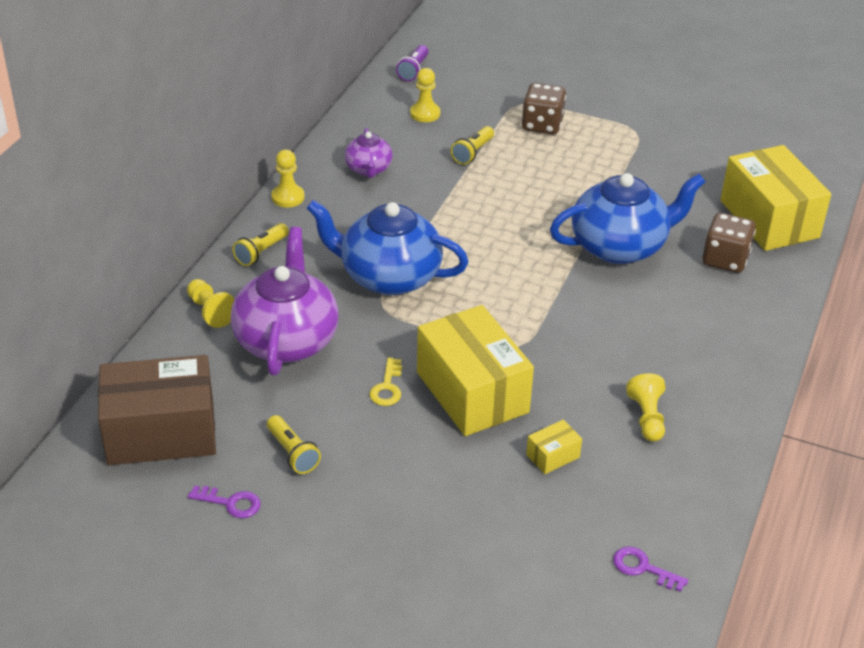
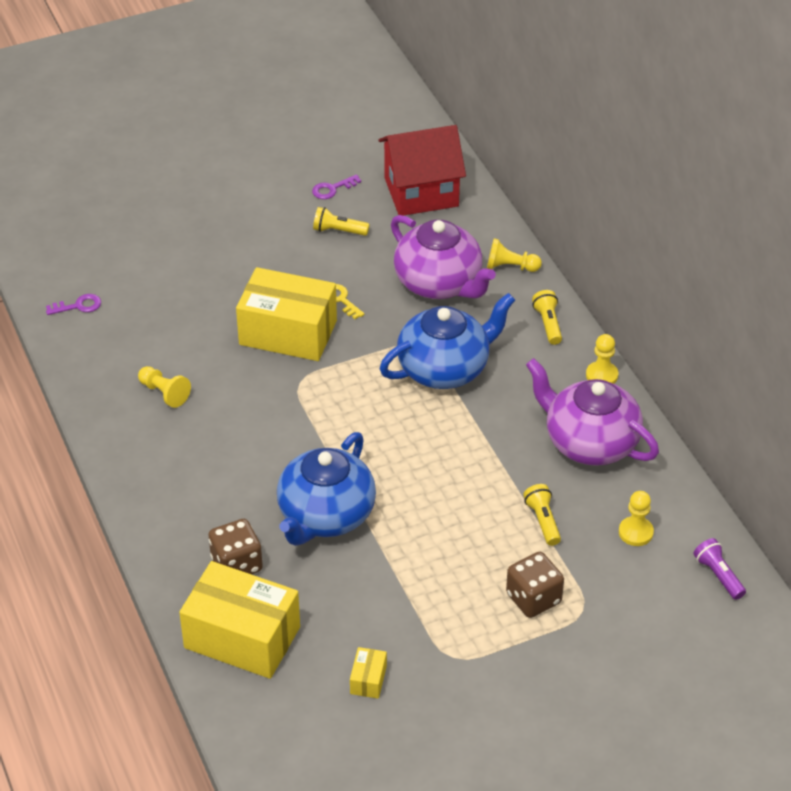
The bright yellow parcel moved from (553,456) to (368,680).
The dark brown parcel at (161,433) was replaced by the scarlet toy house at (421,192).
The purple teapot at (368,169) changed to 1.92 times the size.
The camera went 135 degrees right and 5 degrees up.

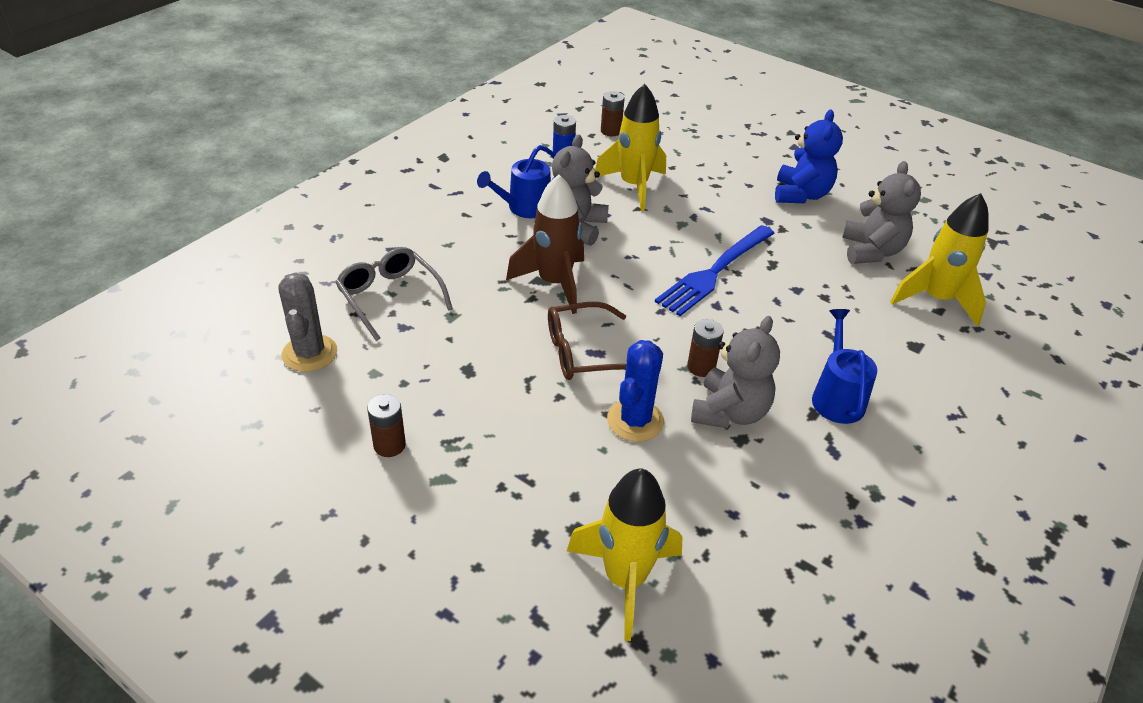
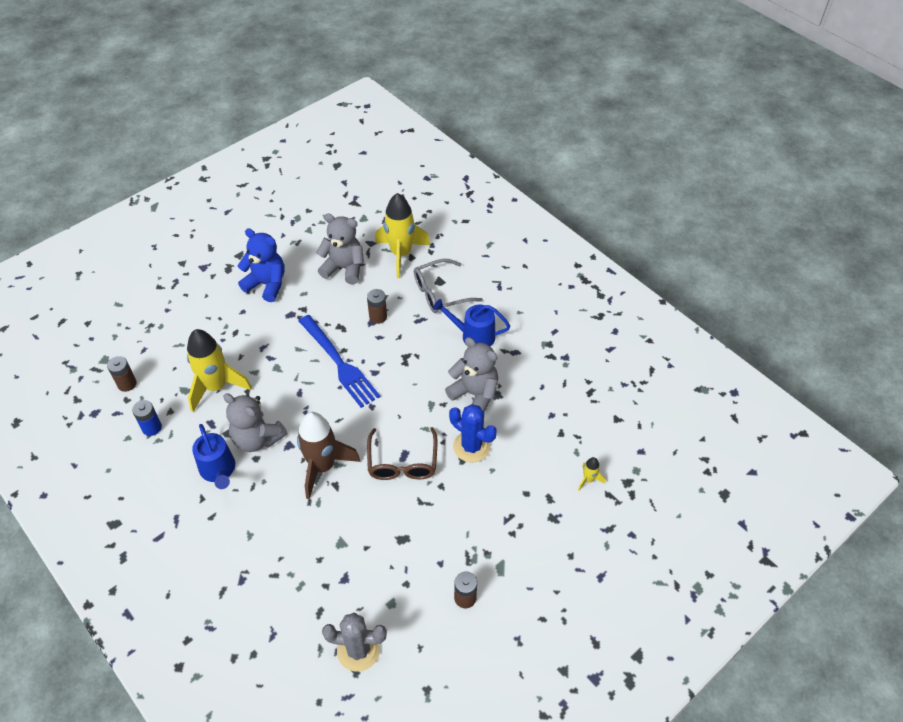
The grey eyeglasses moved from (390,297) to (440,293).
The dark brown battery moved from (701,367) to (378,317).
The bright yellow spaceship at (625,579) changed to 0.43 times the size.
The camera went 75 degrees left and 10 degrees up.

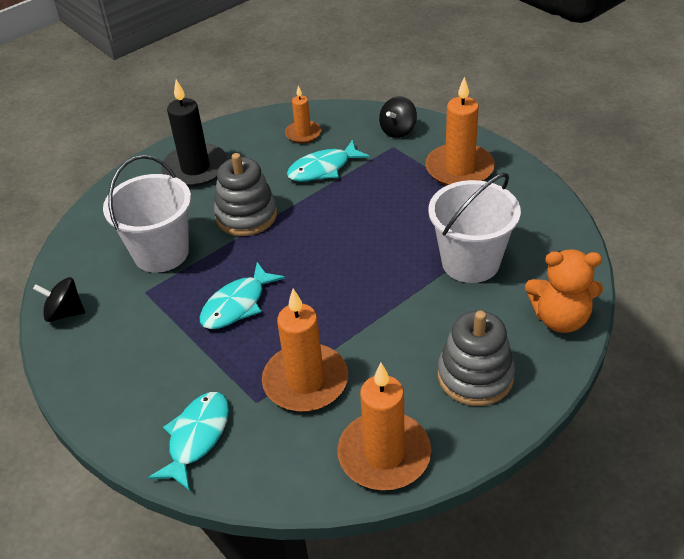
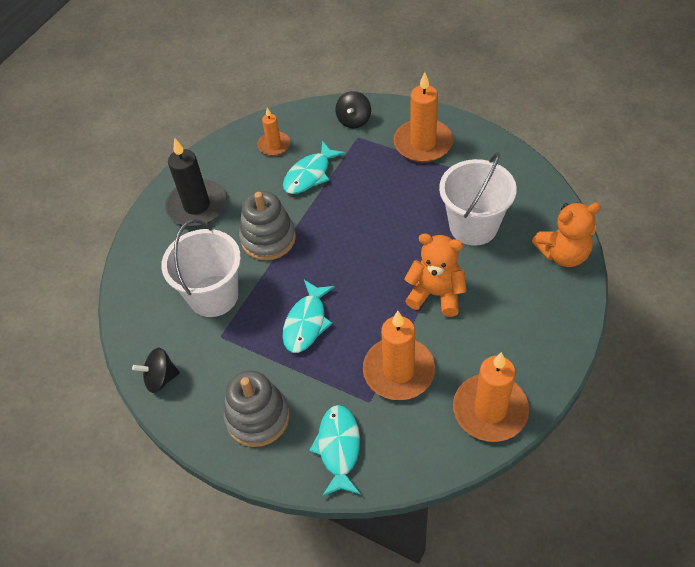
The orange teddy at (436,294) appeared.
The grey stacking toy moved from (475,376) to (257,417).
The camera went 20 degrees left and 10 degrees up.

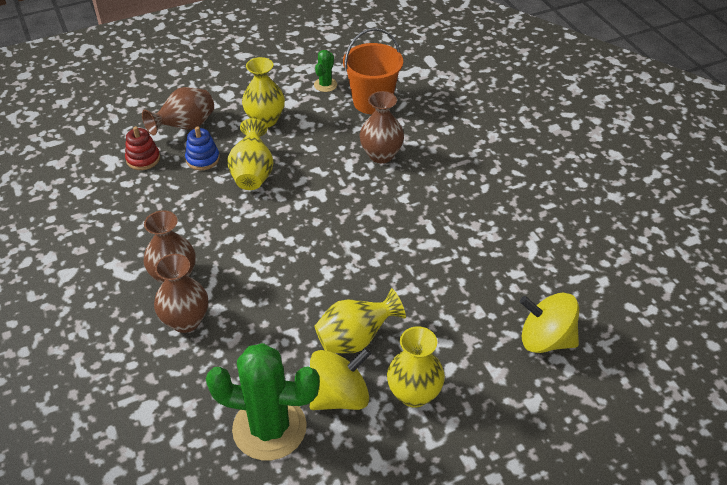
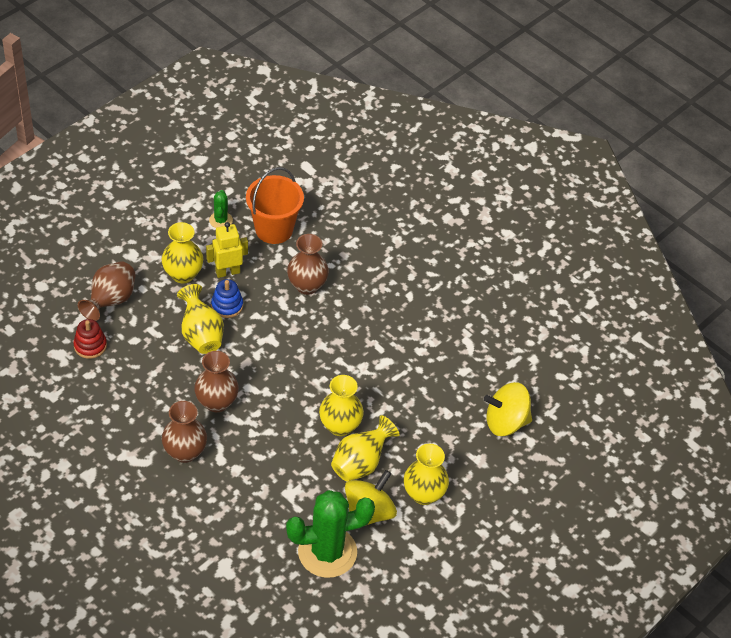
The bright yellow robot figure at (227,272) appeared.
The bright yellow tall vase at (340,426) appeared.
The dark brown tall vase moved from (186,321) to (216,402).
The cobalt stacking toy moved from (203,159) to (227,305).
The camera went 25 degrees left and 5 degrees up.

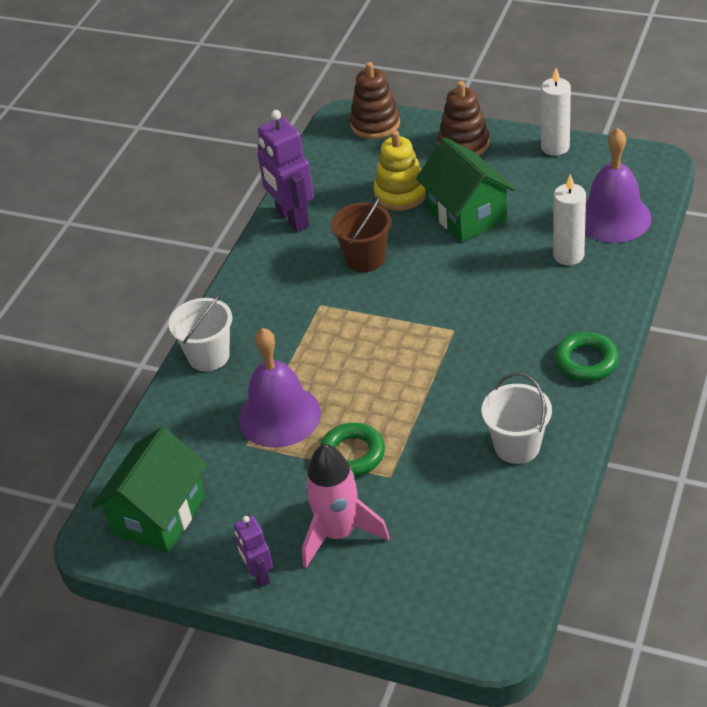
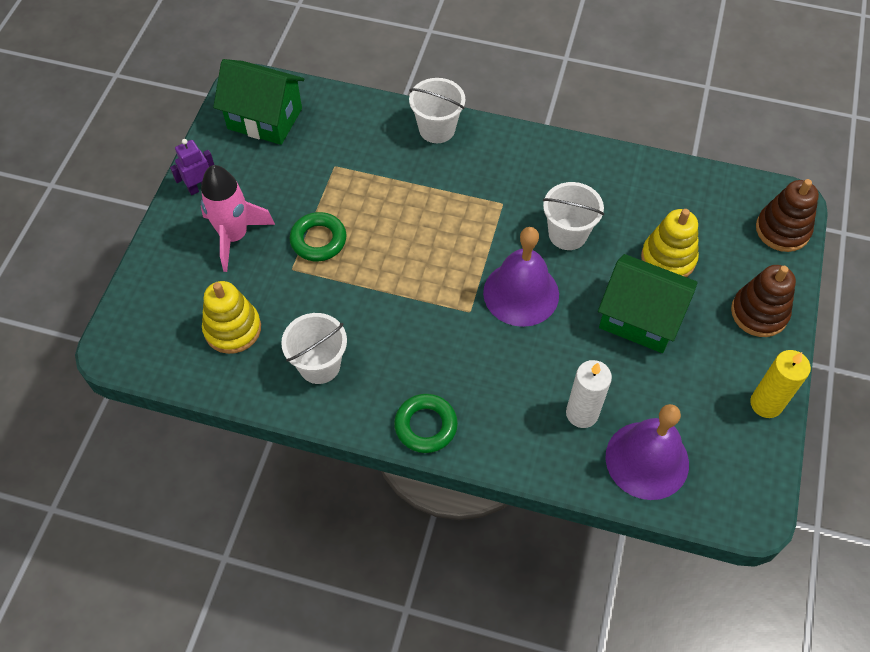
The purple robot figure at (292,219) disappeared.
The bright yellow stacking toy at (232,329) appeared.
The purple school bell moved from (279,415) to (521,293).
The dark brown bucket at (365,258) became the snow-white bucket at (567,234).
The snow-white pillar candle at (555,147) became the bright yellow pillar candle at (766,403).
The green toy house at (466,215) turned 60 degrees clockwise.
The camera went 80 degrees right and 15 degrees up.

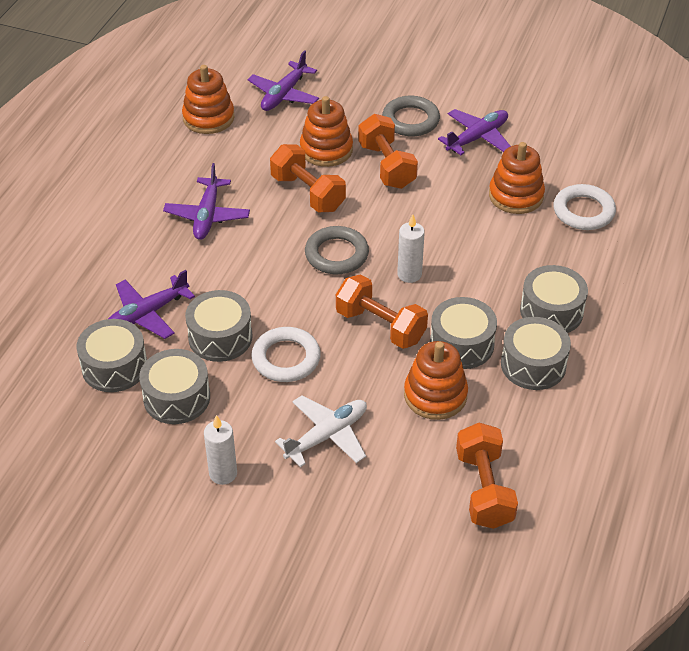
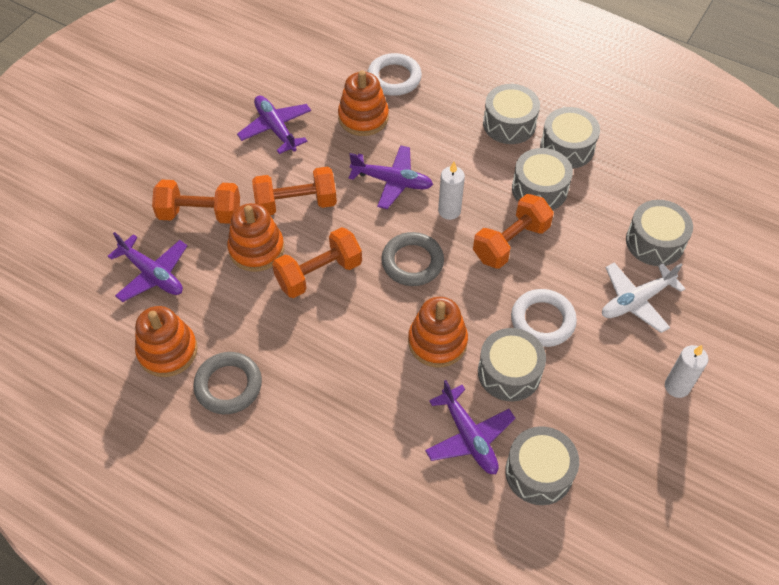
The grey snare drum moved from (177,397) to (655,242).
The purple plane moved from (207,216) to (392,181).
The grey torus moved from (410,120) to (228,385).
The orange stacking toy moved from (435,395) to (437,342).
The orange hand weight moved from (484,489) to (200,214).
The snow-white plane at (327,435) turned 90 degrees counterclockwise.
The camera went 80 degrees left and 10 degrees up.

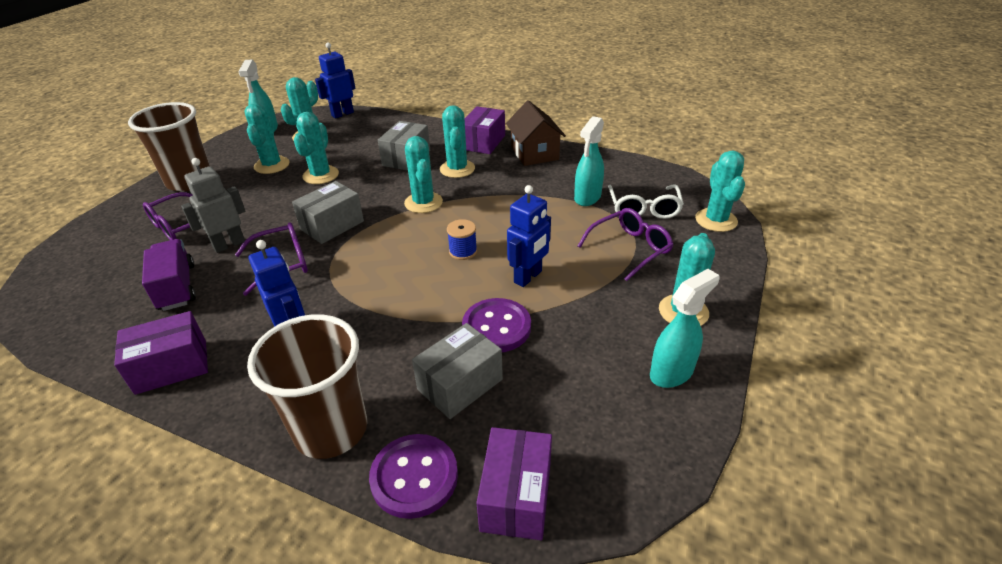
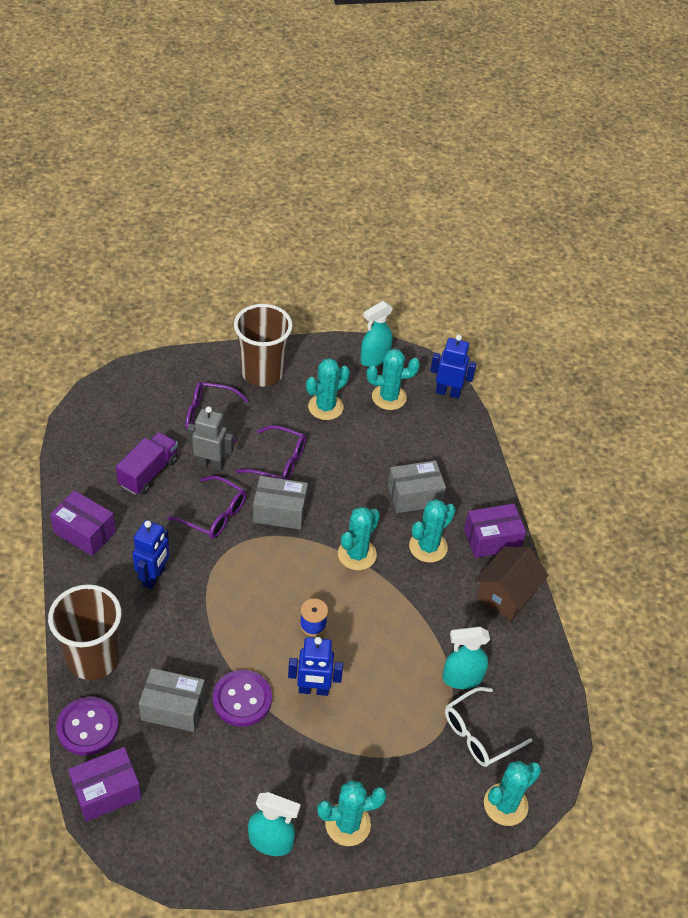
The turquoise prickly plant at (321,175) disappeared.
The purple eyeglasses moved from (630,248) to (279,462).
The camera went 50 degrees right and 10 degrees up.

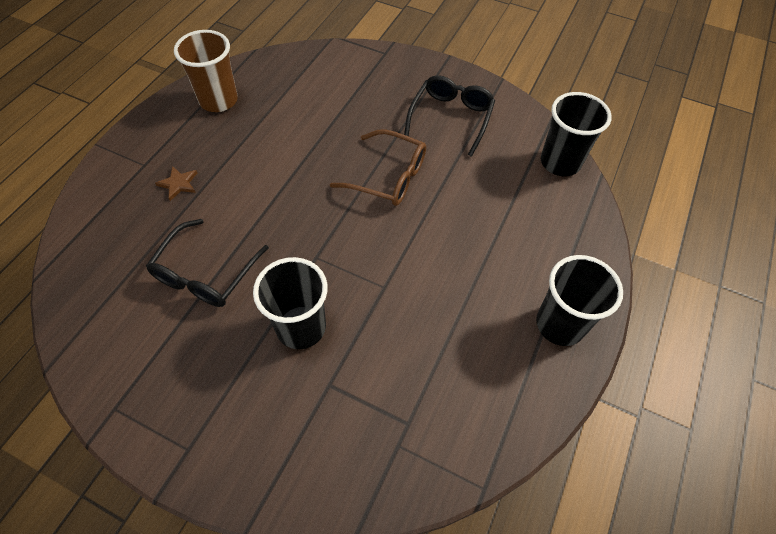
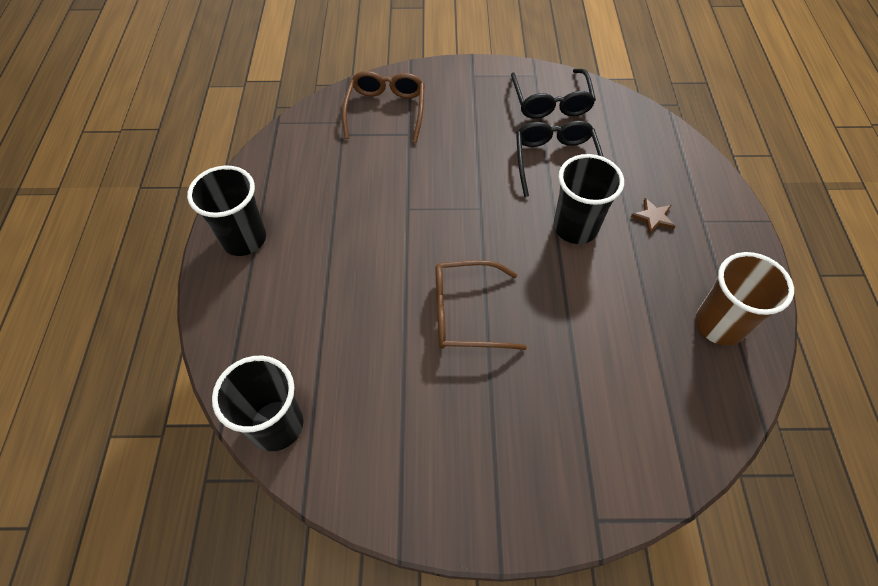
The dark brown eyeglasses at (386,111) appeared.
The black tumbler moved from (301,327) to (575,227).
The black eyeglasses moved from (451,118) to (551,102).
The camera went 155 degrees right and 0 degrees up.

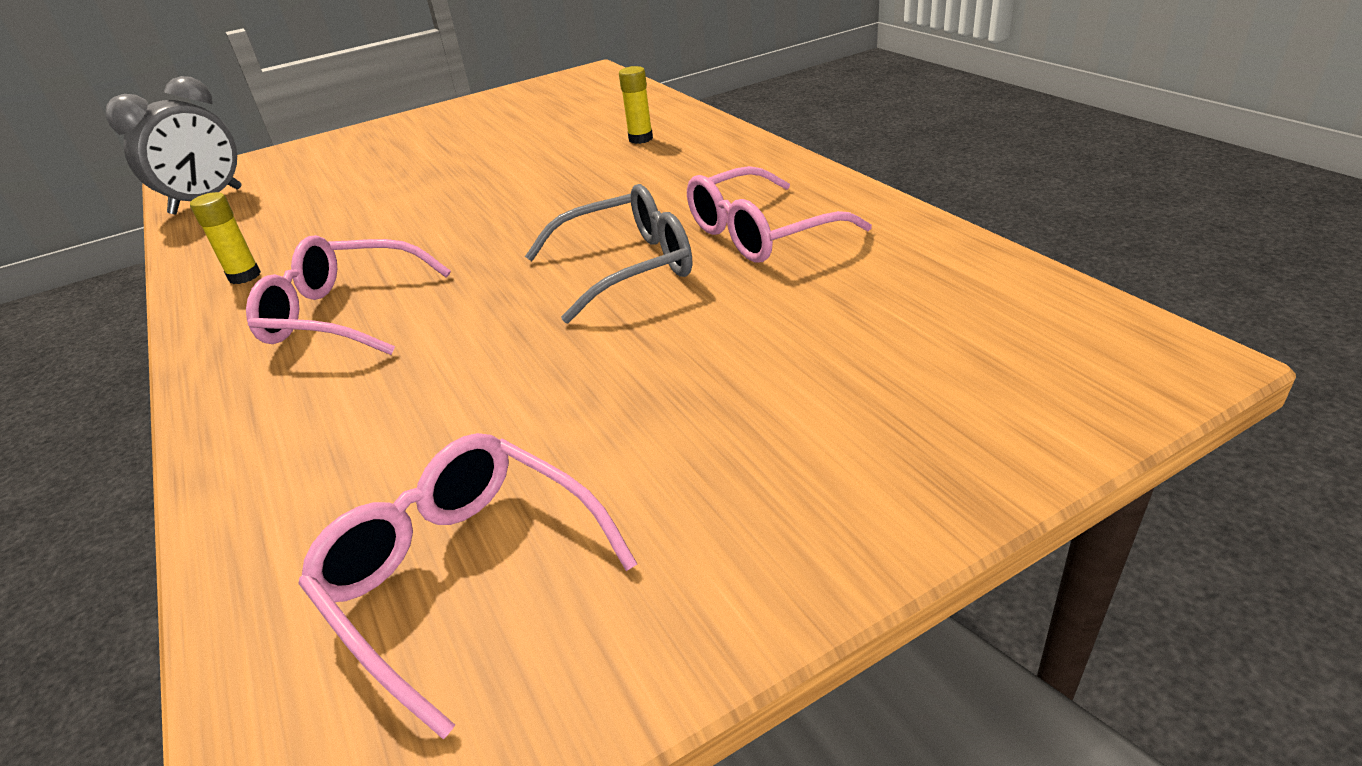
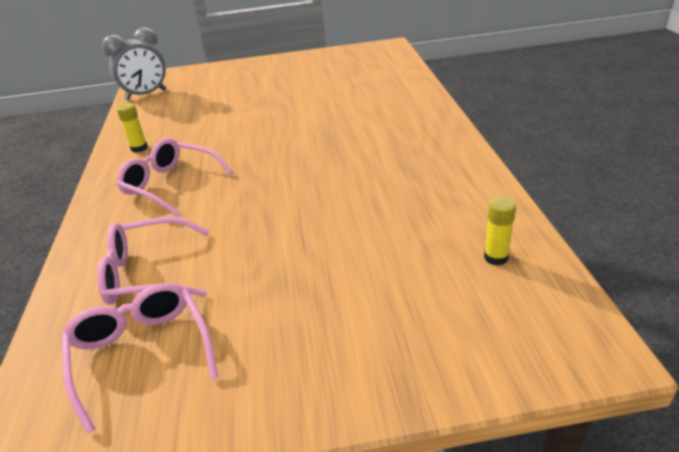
The grey eyeglasses at (627,267) disappeared.
The bright yellow glue moved from (640,139) to (496,257).
The rosy eyeglasses moved from (760,233) to (148,273).
The camera went 20 degrees right and 0 degrees up.

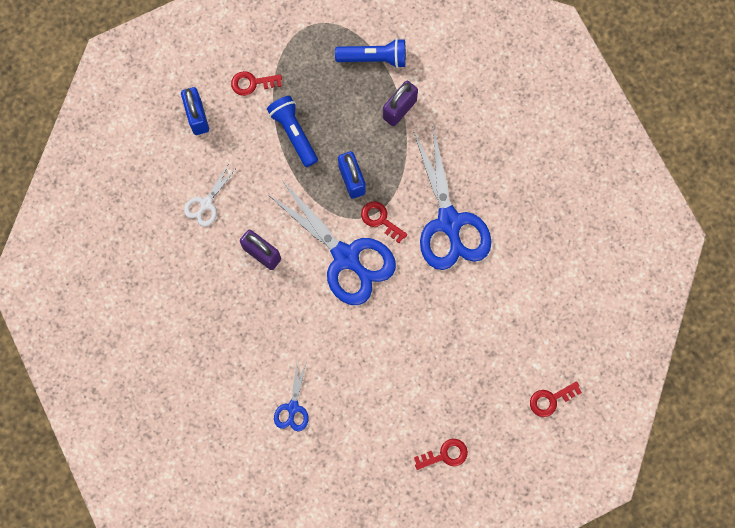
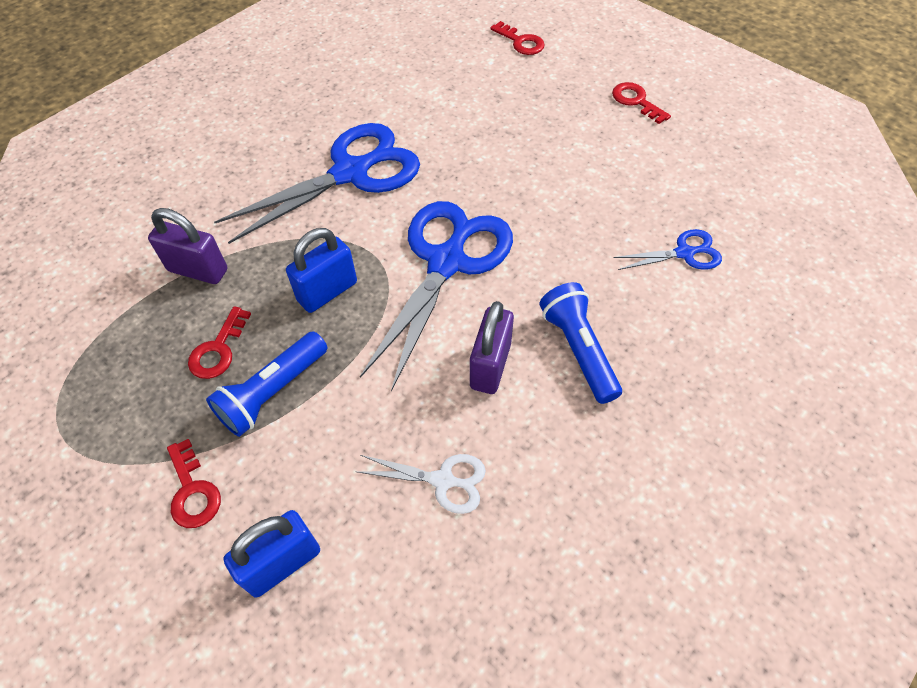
The cobalt torch moved from (374,58) to (578,350).
The scarlet door key moved from (380,220) to (218,349).
The camera went 110 degrees left and 20 degrees down.

